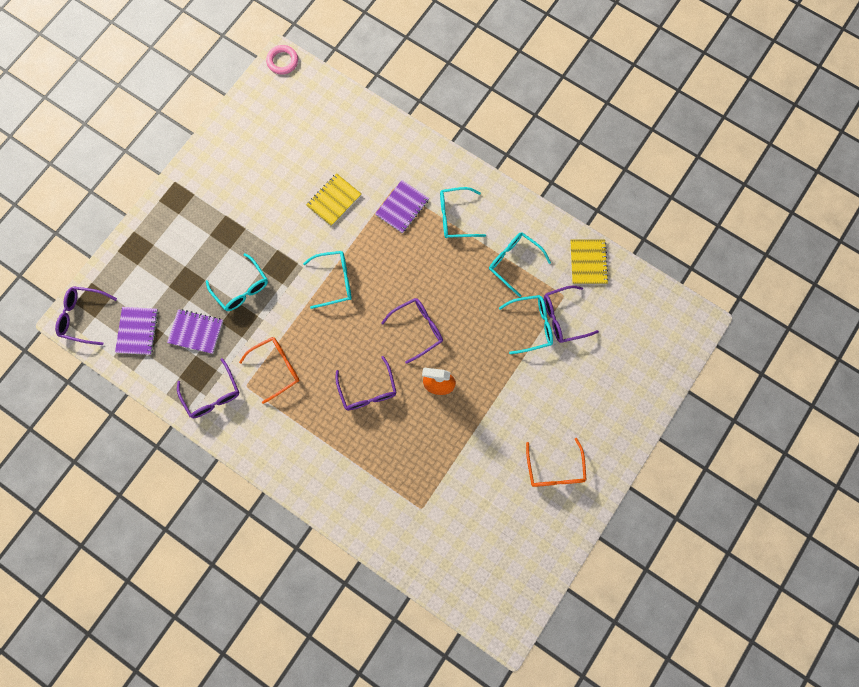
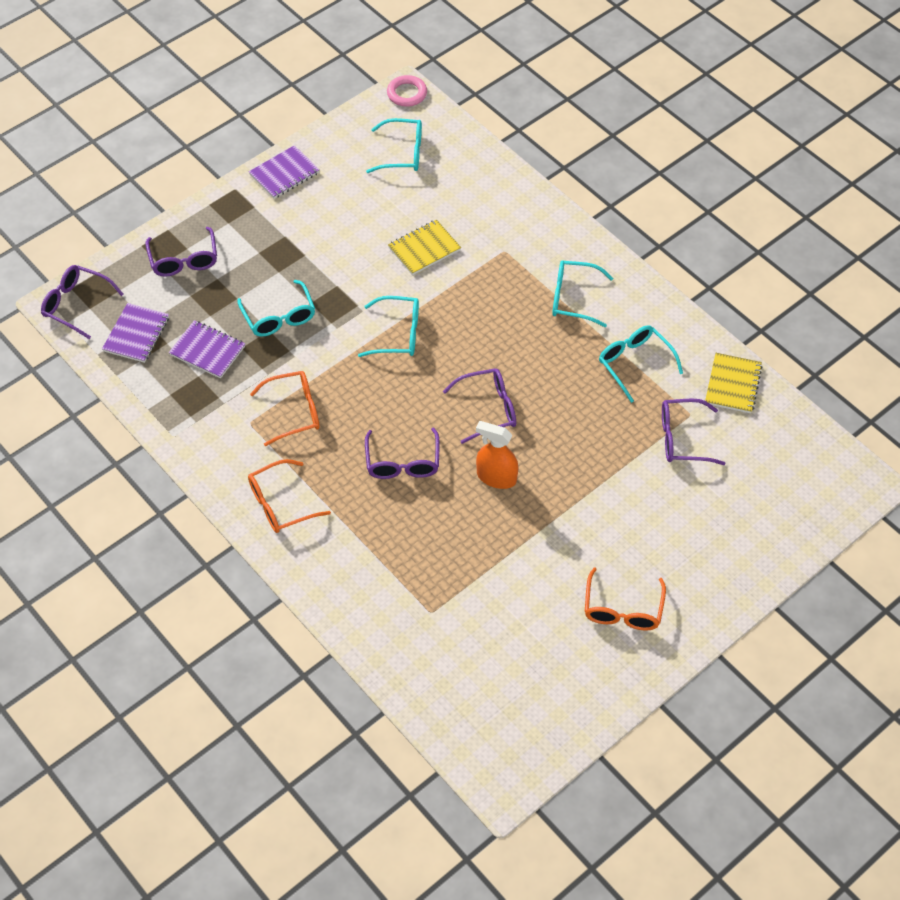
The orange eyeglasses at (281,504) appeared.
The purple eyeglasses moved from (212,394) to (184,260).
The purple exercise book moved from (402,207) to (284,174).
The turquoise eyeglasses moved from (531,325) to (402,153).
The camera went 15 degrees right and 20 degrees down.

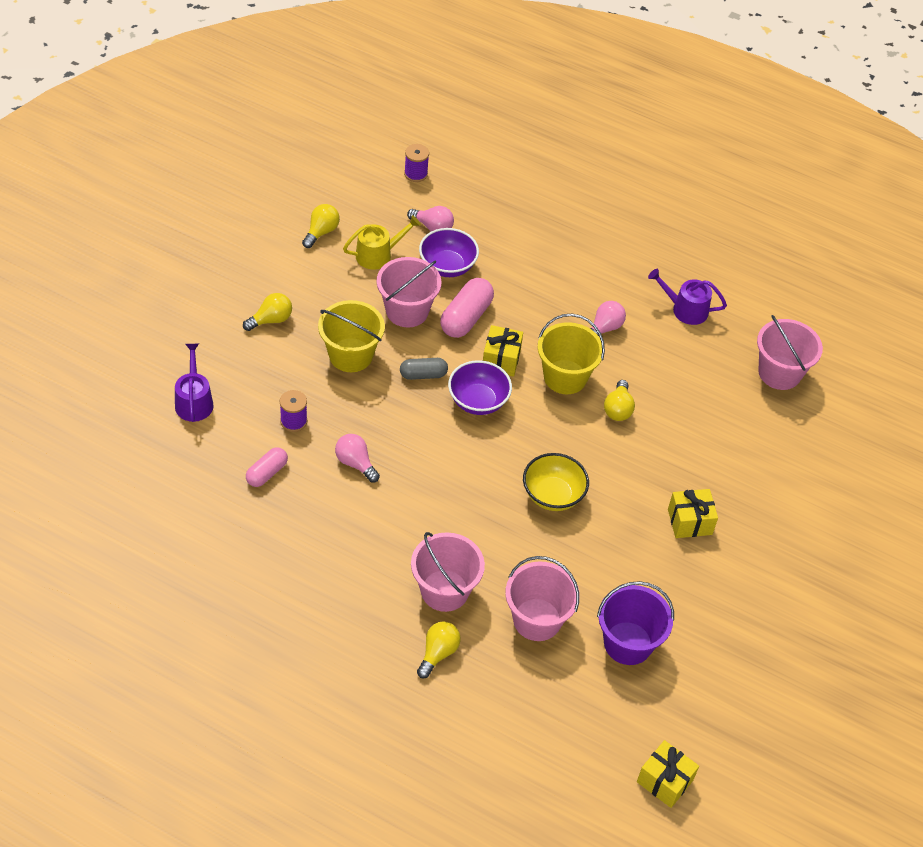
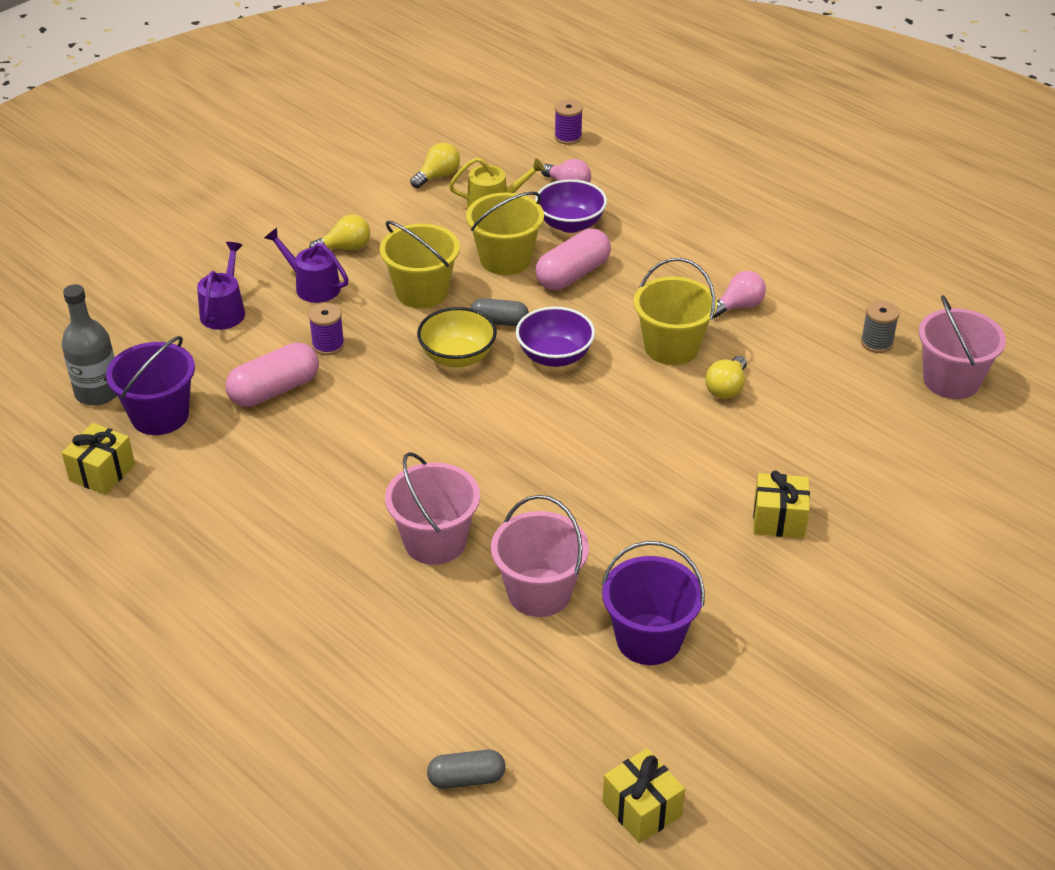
The rosy lightbulb at (355,463) disappeared.
The bright yellow lightbulb at (438,653) disappeared.
The grey flask at (98,392) appeared.
The purple bucket at (160,415) appeared.
The grey pill shape at (466,778) appeared.
The grey spool at (876,343) appeared.
The bright yellow wrapped gift moved from (501,360) to (102,472).
The bright yellow deep dish moved from (553,495) to (457,357).
The purple watering can moved from (685,309) to (313,286).
The rosy bucket at (407,311) became the bright yellow bucket at (505,259).
The rosy pill shape at (267,473) changed to 1.60 times the size.
The camera went 20 degrees right and 10 degrees down.

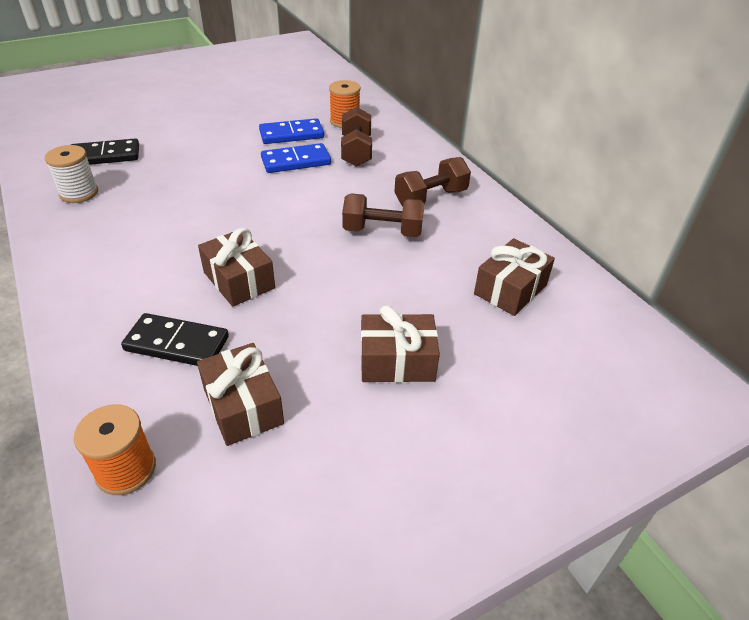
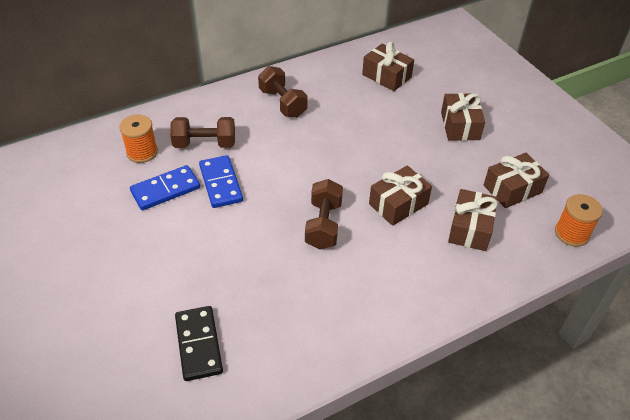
The snow-white spool at (79,193) disappeared.
The dark brown hand weight moved from (382,231) to (323,225).
The black domino piece at (177,343) was replaced by the dark brown wrapped gift at (470,228).
The cobalt domino piece at (291,134) turned 75 degrees clockwise.
The camera went 90 degrees left and 5 degrees up.

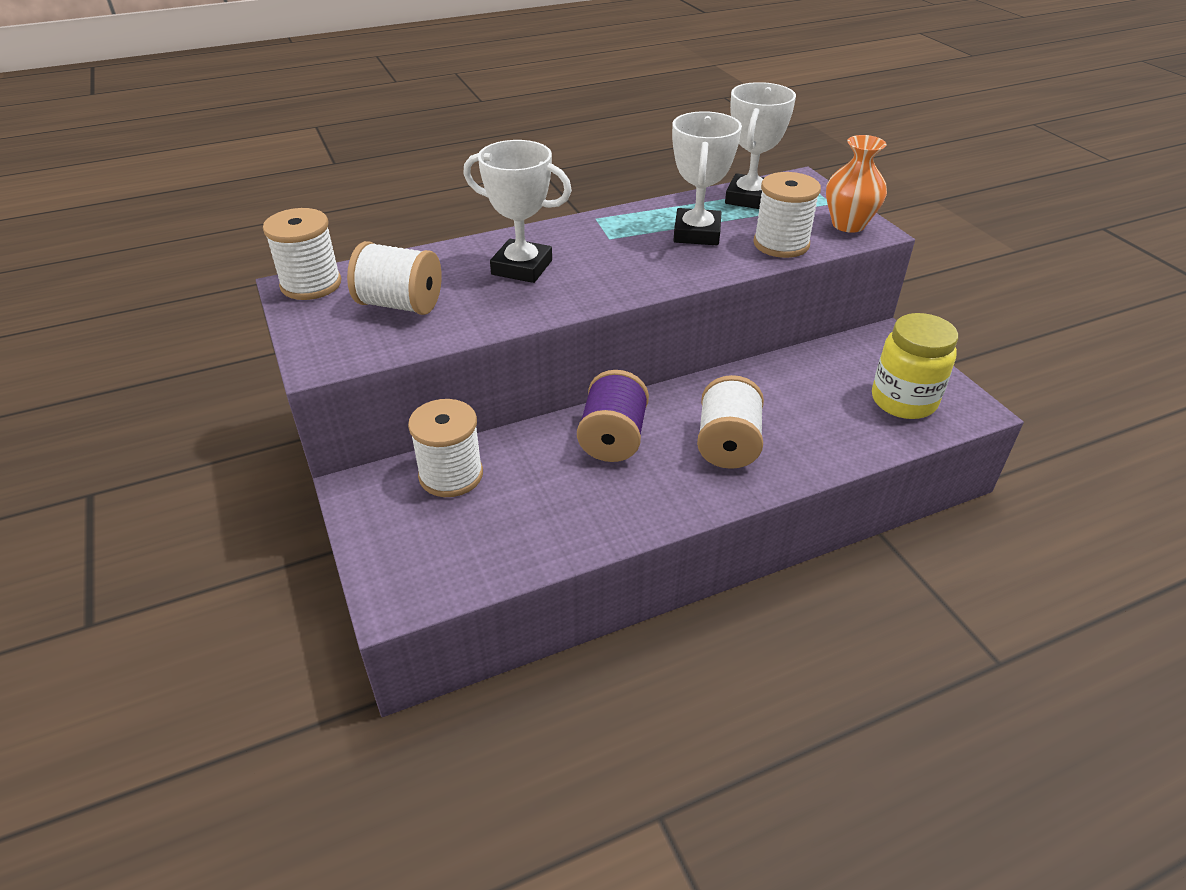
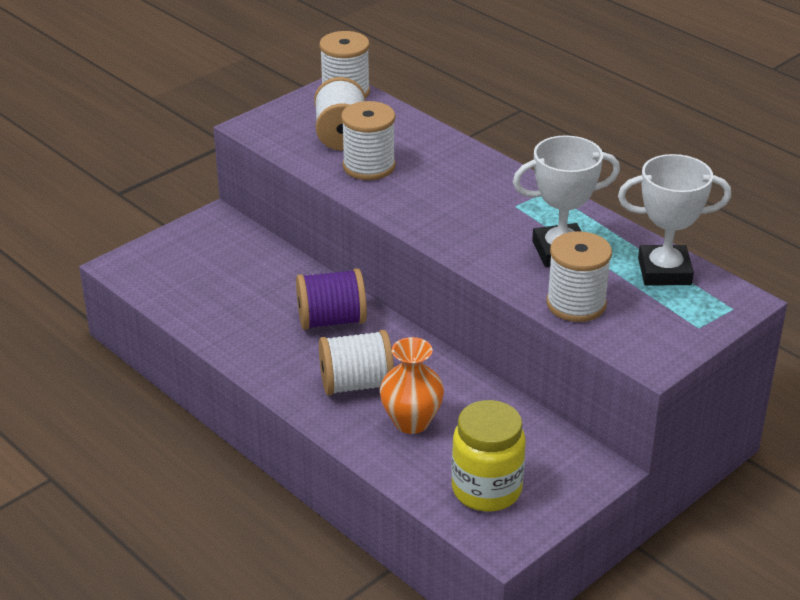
The snow-white award cup at (522,267) disappeared.
The snow-white spool moved from (451,475) to (369,166).
The orange tall vase moved from (848,224) to (411,422).
The camera went 70 degrees right and 5 degrees down.

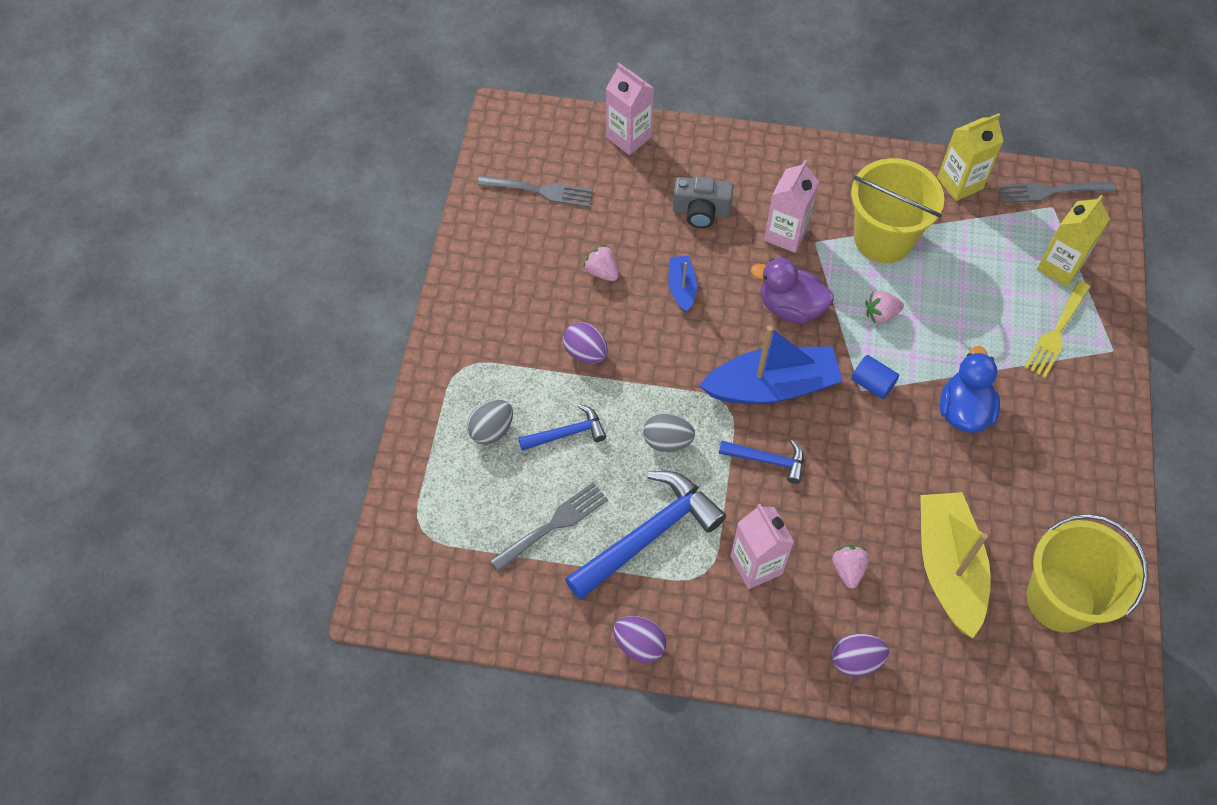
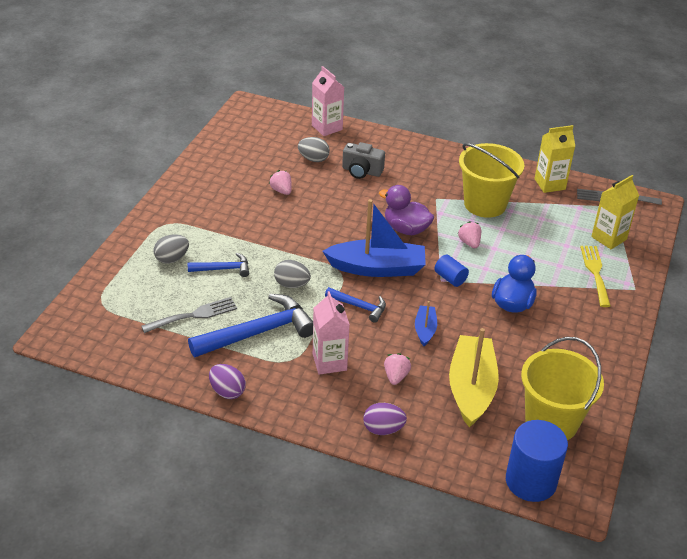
The grey table fork at (540,191) disappeared.
The purple toy egg at (585,353) disappeared.
The rosy carton at (786,234) disappeared.
The grey toy egg at (313,159) appeared.
The cobalt cylinder shape at (531,481) appeared.
The cobalt toy boat moved from (681,288) to (425,330).
The rosy berry at (881,314) turned 75 degrees clockwise.
The bright yellow table fork at (1056,333) turned 135 degrees clockwise.
The camera went 10 degrees right and 20 degrees down.

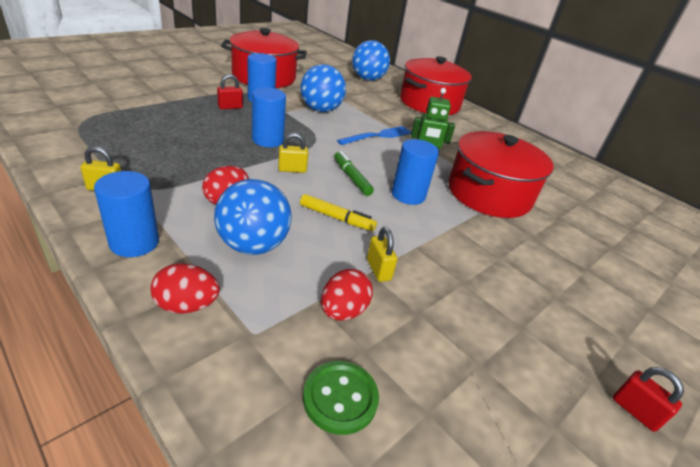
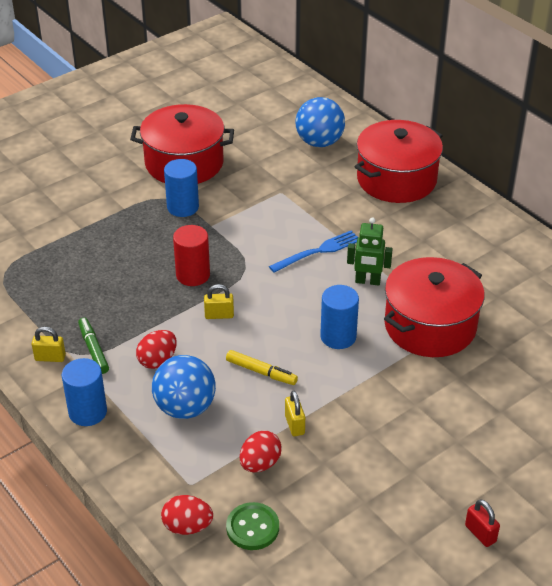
The scarlet padlock at (230,107) disappeared.
The cobalt play ball at (321,110) disappeared.
The scarlet toy egg moved from (187,305) to (187,526).
The green marker pen moved from (351,178) to (93,349).
The cobalt cylinder shape at (268,140) became the scarlet cylinder shape at (193,275).
The camera went 10 degrees right and 5 degrees up.

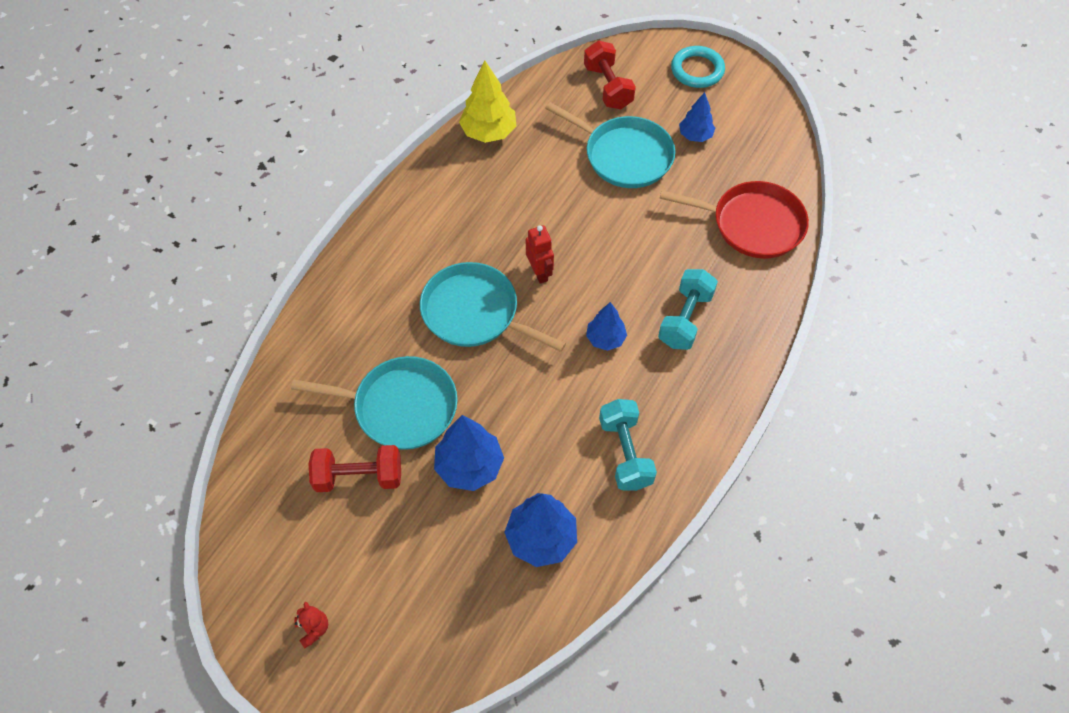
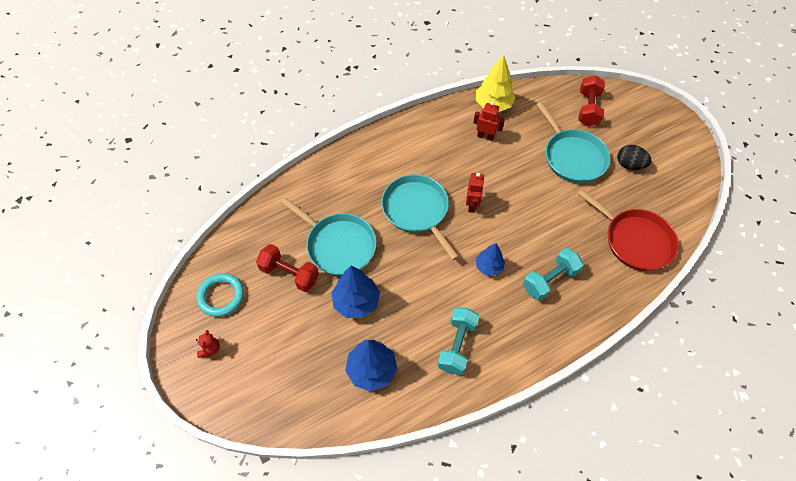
The scarlet robot figure at (485,136) appeared.
The turquoise torus moved from (697,70) to (221,296).
The cobalt tree at (695,136) was replaced by the black toy egg at (629,165).
The camera went 30 degrees right and 0 degrees up.

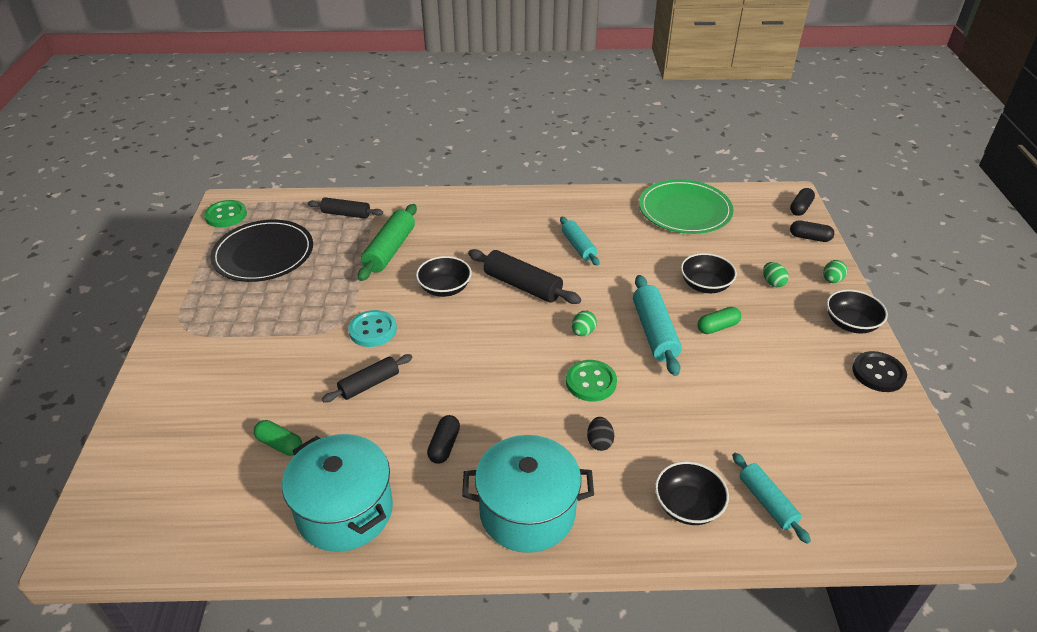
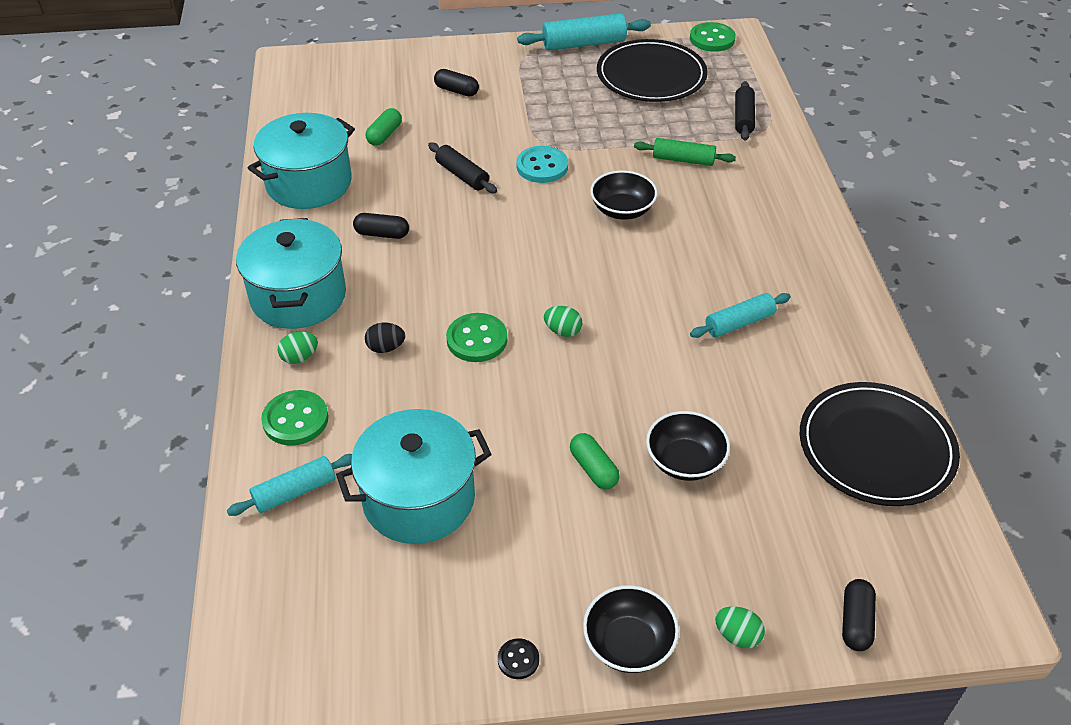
The black dough roller at (522,286) disappeared.
The turquoise stockpot at (419,498) appeared.
The turquoise dough roller moved from (654,332) to (584,44).
The green toy egg moved from (773,282) to (299,357).
The black pill shape moved from (800,208) to (456,91).
The black deep dish at (688,506) was replaced by the green button at (295,420).
The green dinner plate at (685,210) became the black dinner plate at (876,447).
The green dough roller at (390,250) changed to 0.66 times the size.
The black button at (878,373) changed to 0.54 times the size.
The camera went 85 degrees right and 5 degrees up.

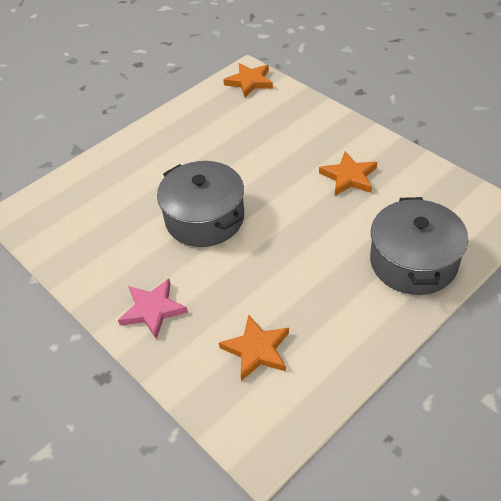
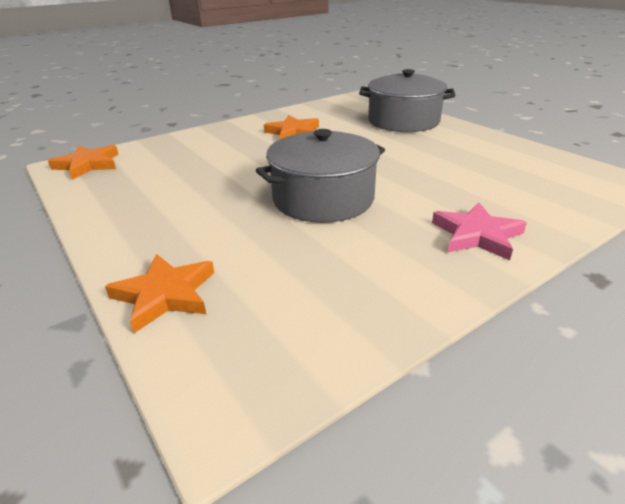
The orange five-pointed star moved from (256,350) to (165,295).
The camera went 85 degrees left and 15 degrees down.

